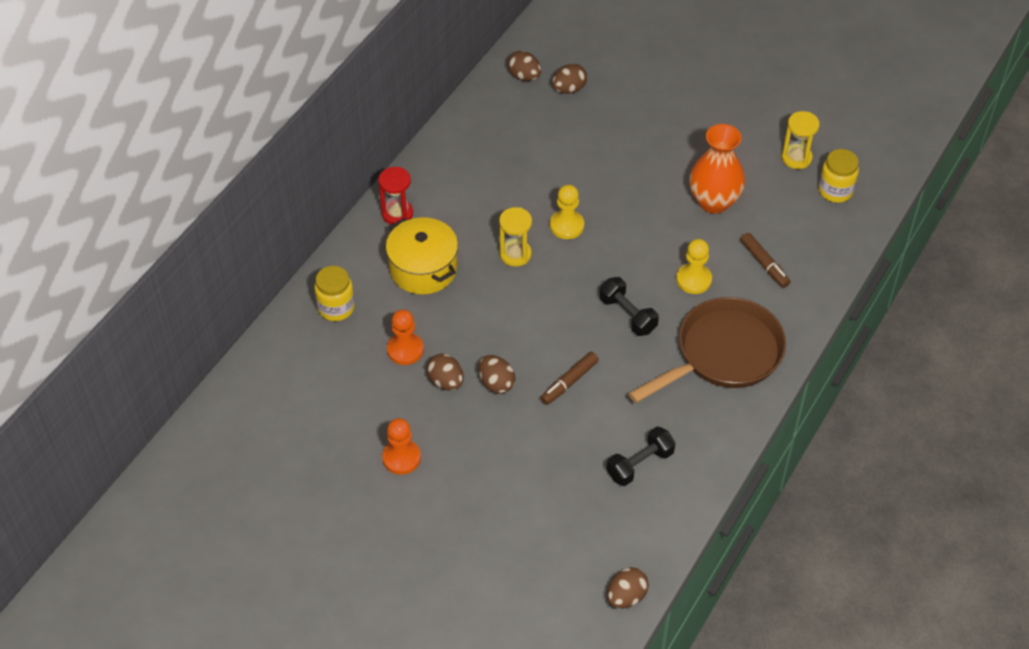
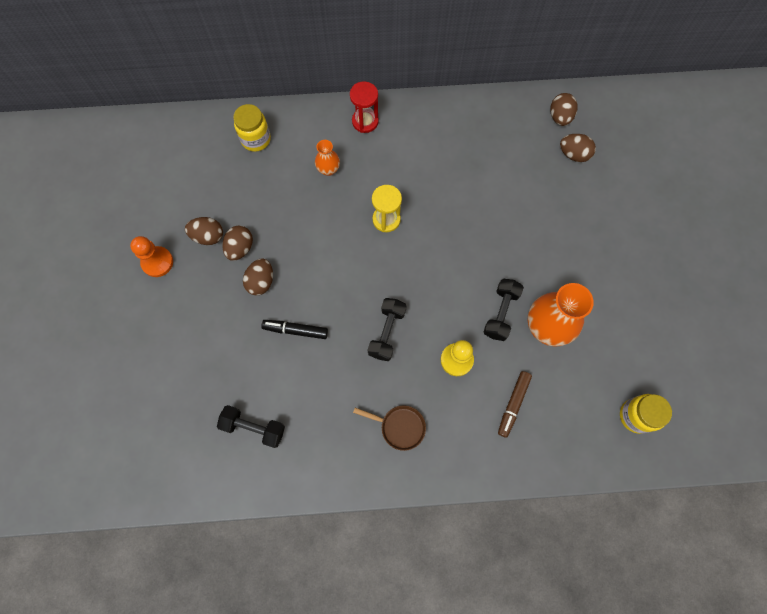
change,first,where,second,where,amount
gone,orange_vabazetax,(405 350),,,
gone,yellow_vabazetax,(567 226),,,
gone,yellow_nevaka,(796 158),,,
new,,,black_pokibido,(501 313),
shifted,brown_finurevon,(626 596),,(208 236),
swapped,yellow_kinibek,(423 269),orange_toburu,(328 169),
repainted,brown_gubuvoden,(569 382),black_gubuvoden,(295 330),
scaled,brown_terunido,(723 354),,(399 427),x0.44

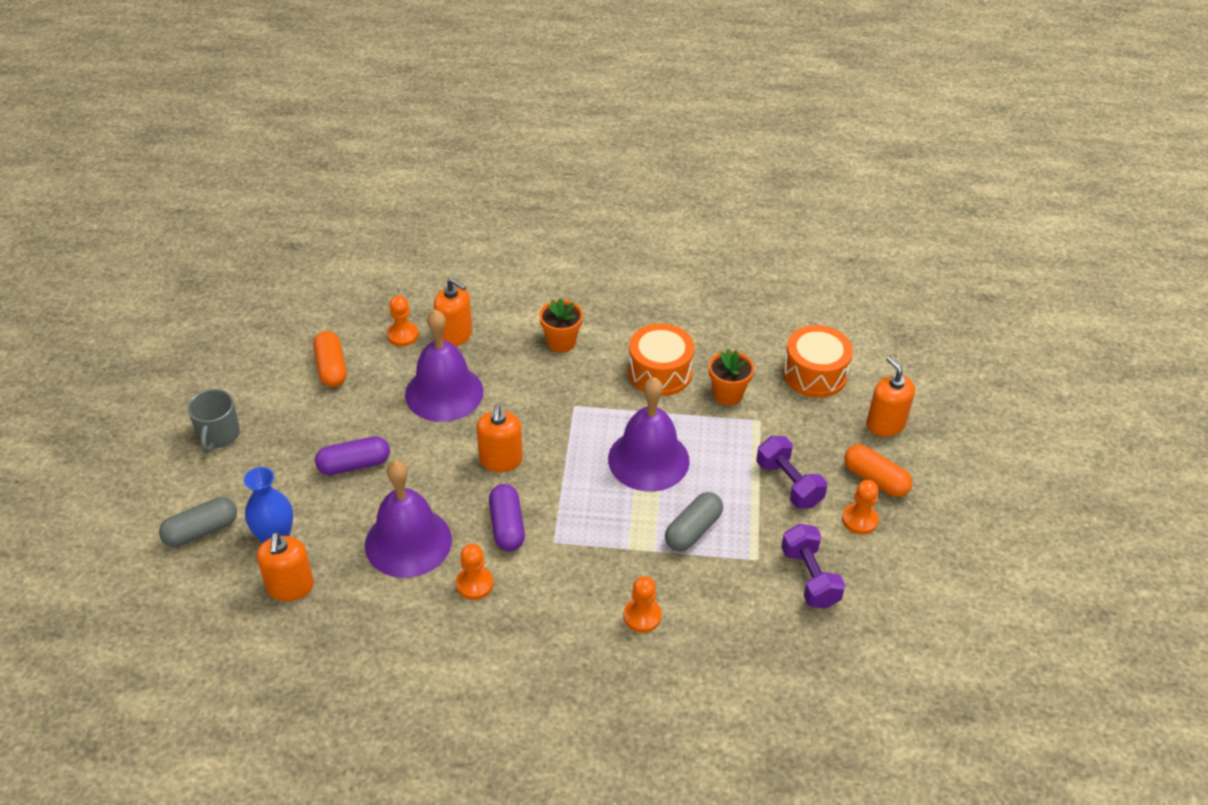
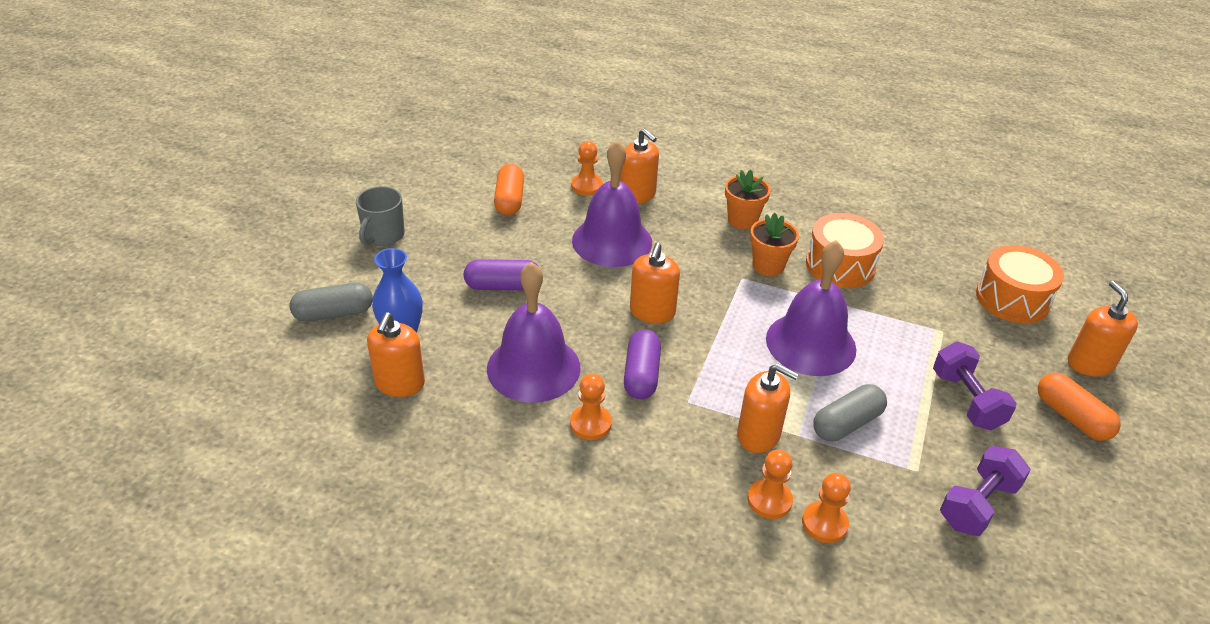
change,first,where,second,where,amount
new,,,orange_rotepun,(758 435),
shifted,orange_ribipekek,(727 394),,(768 266),
shifted,orange_vabazetax,(859 520),,(824 523),
rotated,purple_pokibido,(809 577),,(978 504),45 degrees clockwise

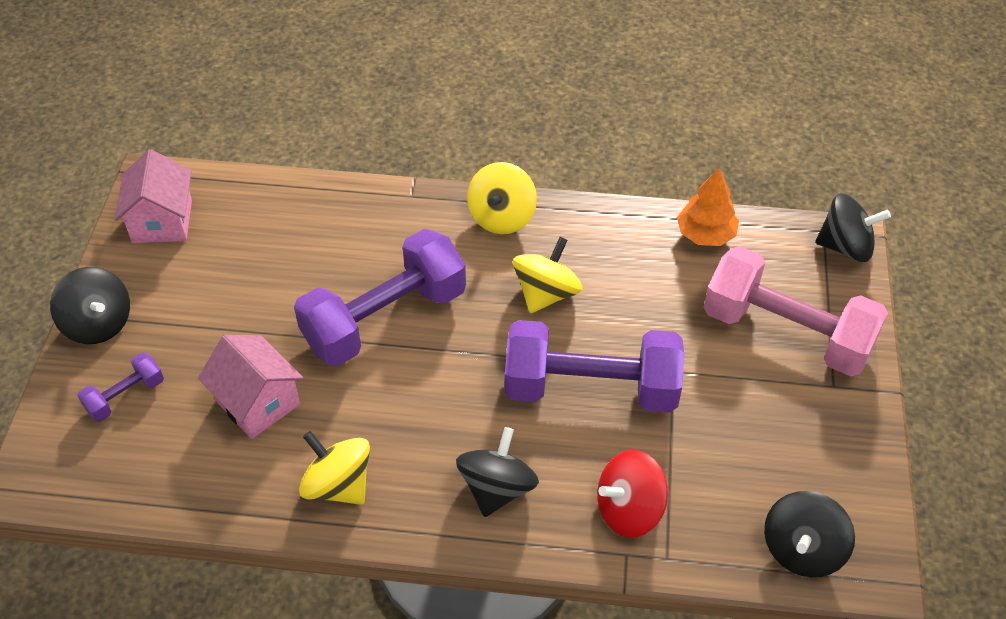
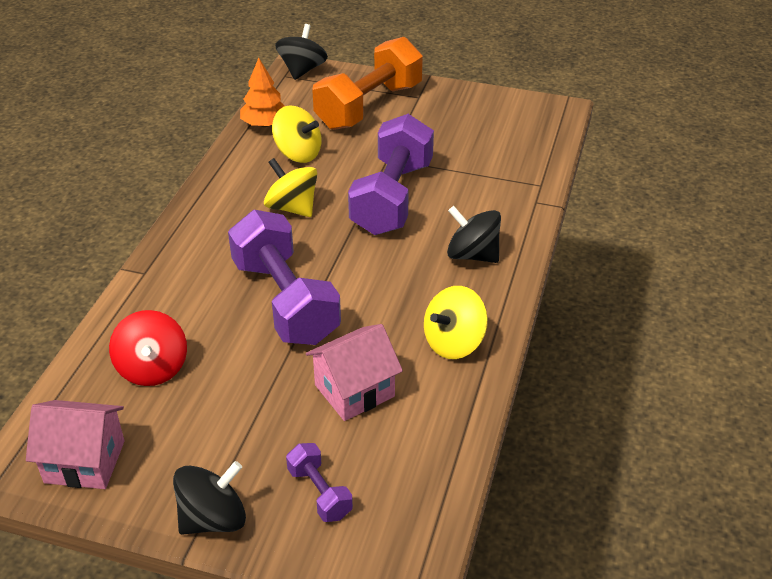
change,first,where,second,where,amount
gone,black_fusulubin,(802 549),,,
shifted,yellow_fusulubin,(502 217),,(298 153),
shifted,red_fusulubin,(629 510),,(152 368),
repainted,pink_pokibido,(786 333),orange_pokibido,(369 106),

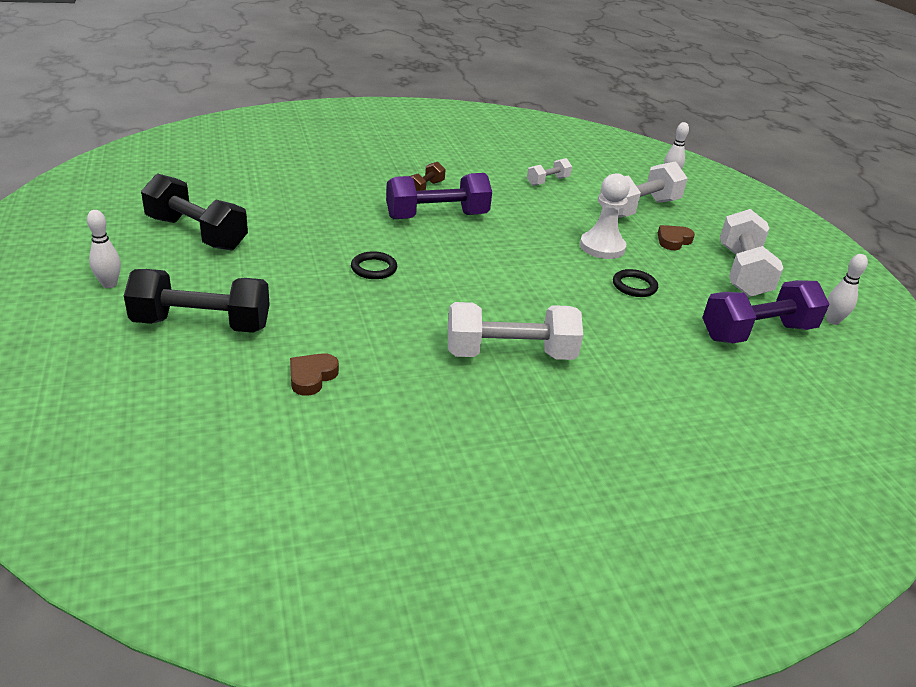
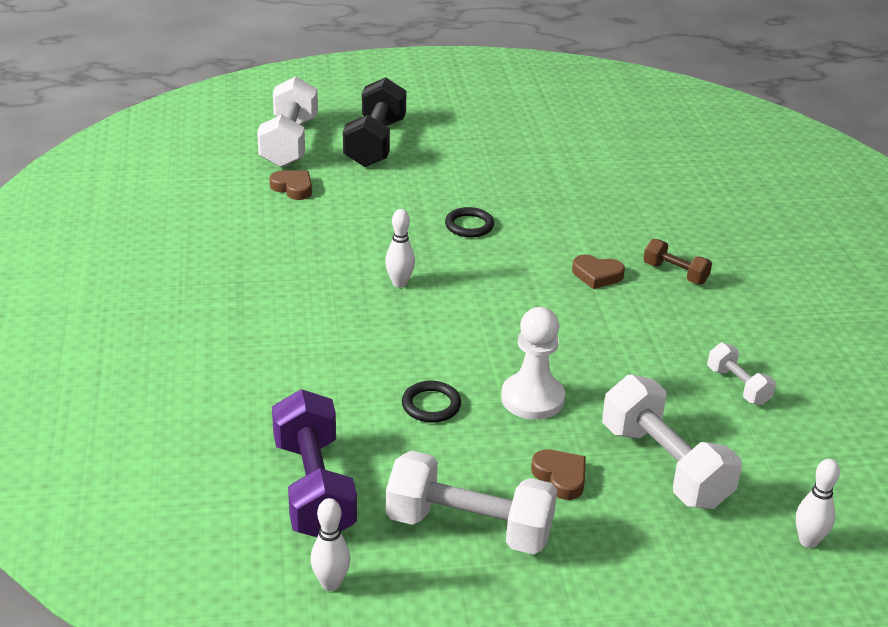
change,first,where,second,where,amount
gone,black_pokibido,(197 234),,,
shifted,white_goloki,(109 284),,(399 283),
shifted,white_pokibido,(510 354),,(289 143),
swapped,purple_pokibido,(437 216),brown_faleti,(597 275),

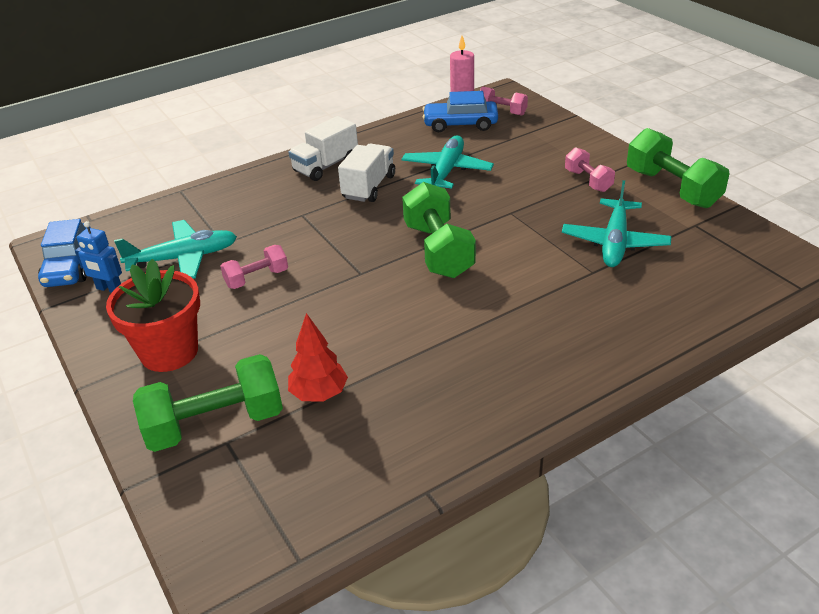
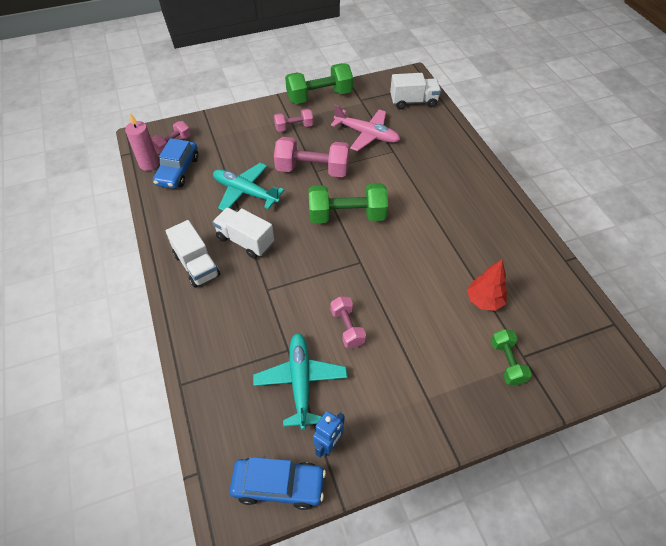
change,first,where,second,where,amount
gone,red_ribipekek,(169 352),,,
new,,,pink_pokibido,(312 170),
new,,,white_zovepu,(413 102),
repainted,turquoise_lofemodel,(614 242),pink_lofemodel,(367 135),
scaled,green_pokibido,(215 424),,(506 362),x0.56

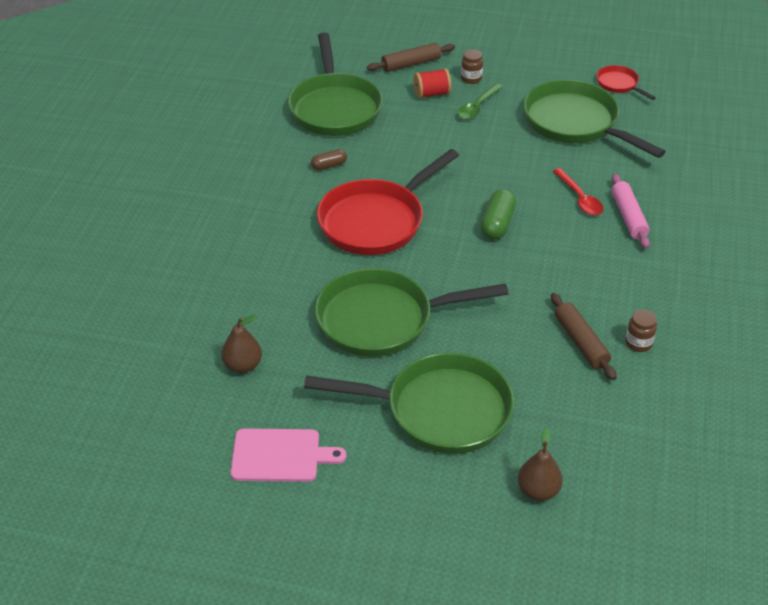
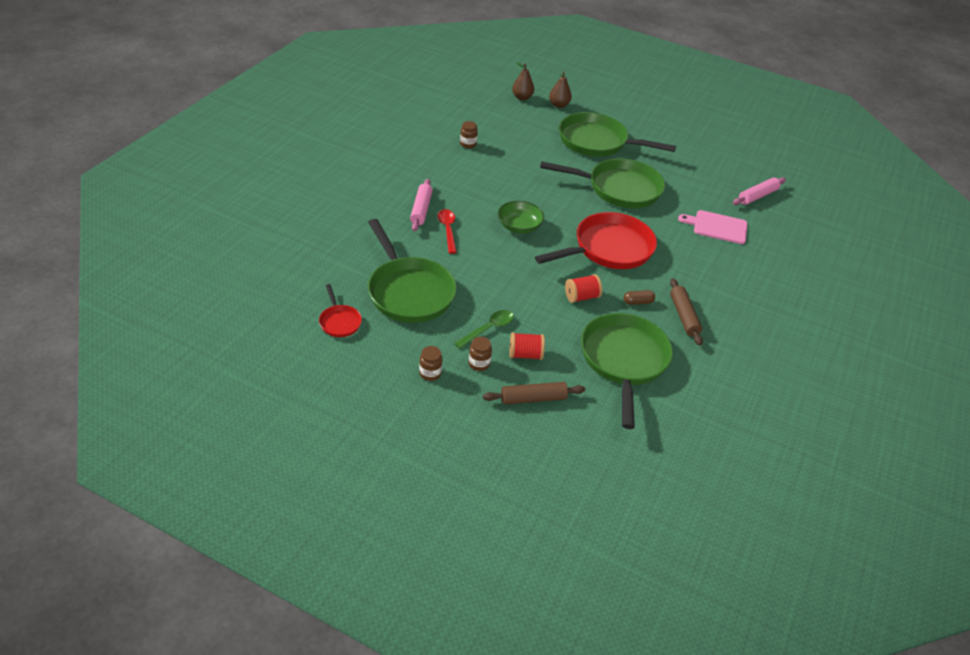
change,first,where,second,where,amount
new,,,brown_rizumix,(430 373),
new,,,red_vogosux,(581 297),
new,,,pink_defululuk,(757 196),
shifted,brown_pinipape,(243 365),,(522 97),
shifted,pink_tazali,(280 455),,(717 227),
shifted,brown_defululuk,(581 342),,(683 316),
swapped,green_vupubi,(497 224),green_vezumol,(519 226),

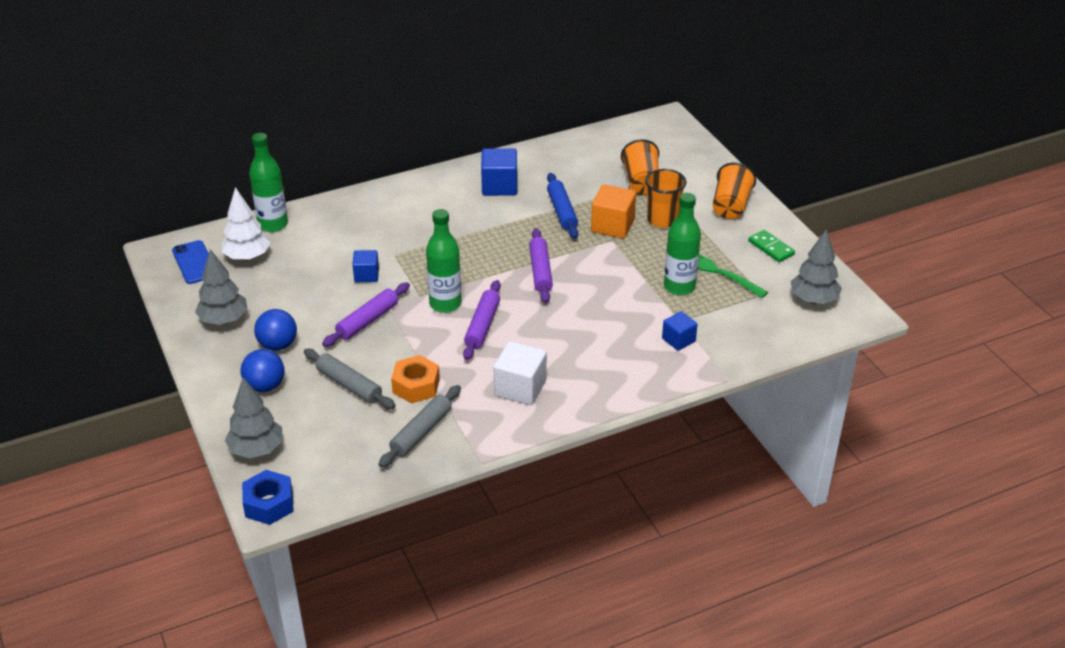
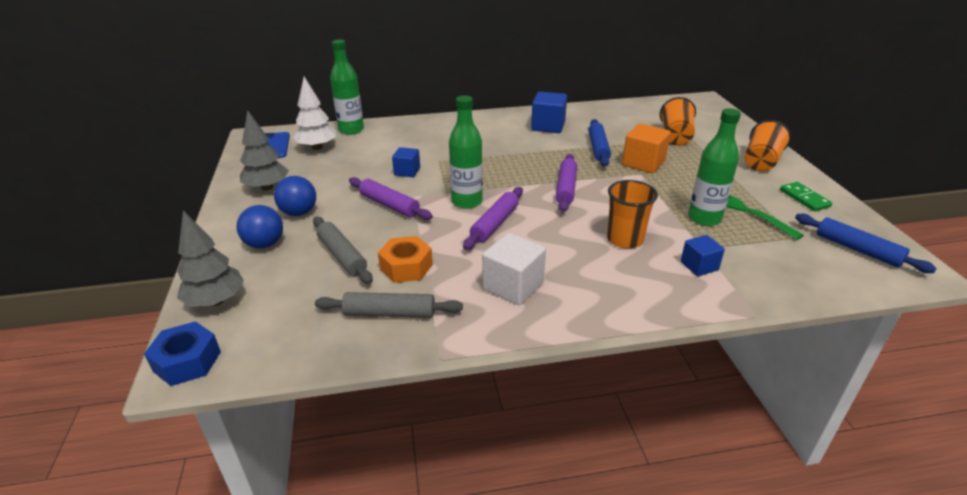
change,first,where,second,where,amount
shifted,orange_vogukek,(662 220),,(625 239),
swapped,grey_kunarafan,(813 300),blue_defululuk,(857 249),
rotated,purple_defululuk,(367 321),,(389 205),75 degrees clockwise
rotated,grey_defululuk,(421 432),,(389 313),45 degrees clockwise

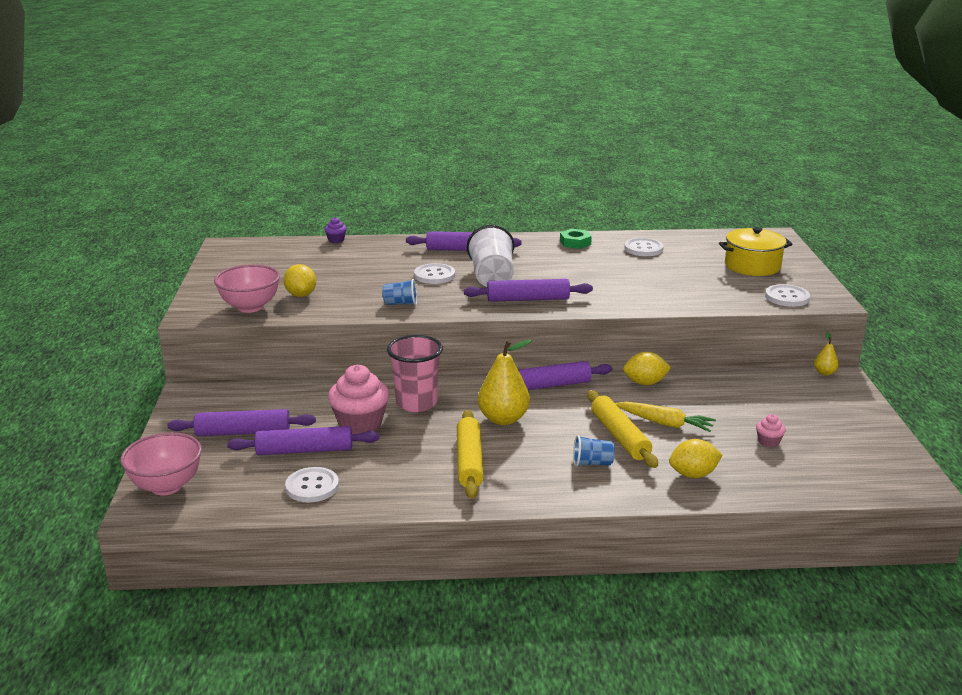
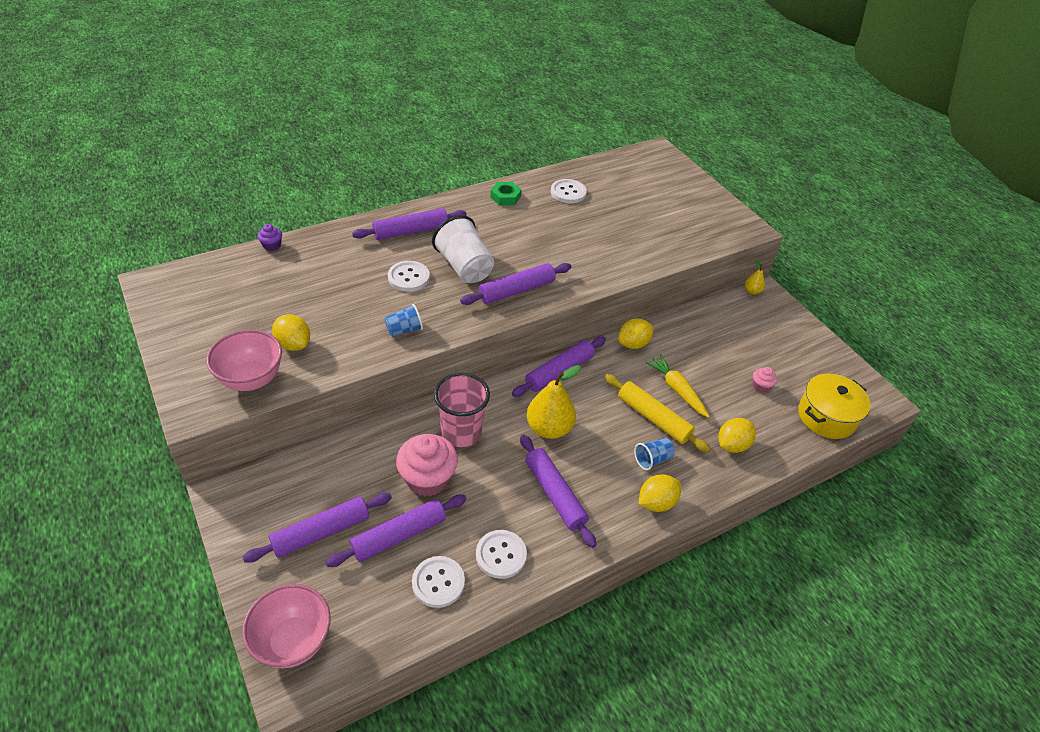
change,first,where,second,where,amount
new,,,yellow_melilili,(656 502),
shifted,yellow_kinibek,(752 266),,(826 417),
shifted,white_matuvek,(787 297),,(501 555),
repainted,yellow_defululuk,(469 461),purple_defululuk,(555 494),
rotated,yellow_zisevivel,(665 423),,(677 390),120 degrees counterclockwise

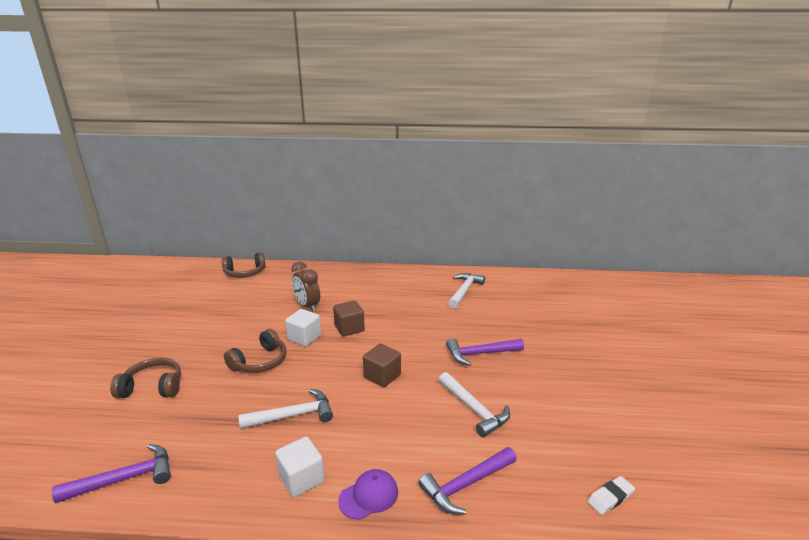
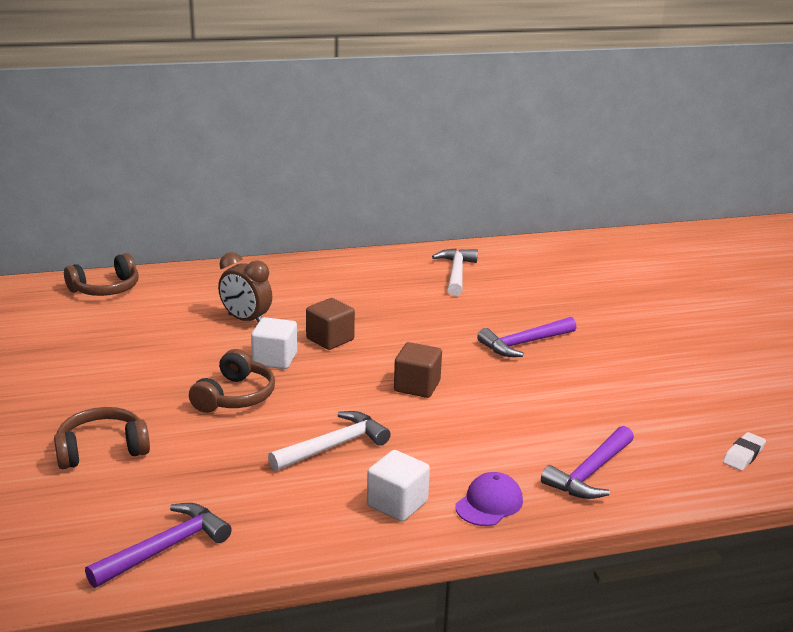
change,first,where,second,where,amount
gone,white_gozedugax,(474 409),,,

